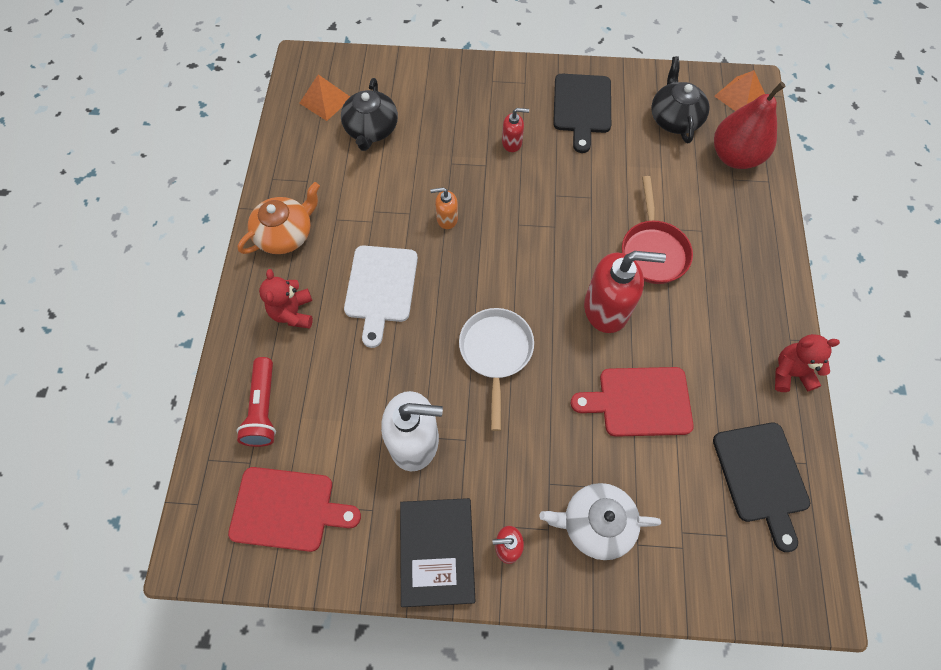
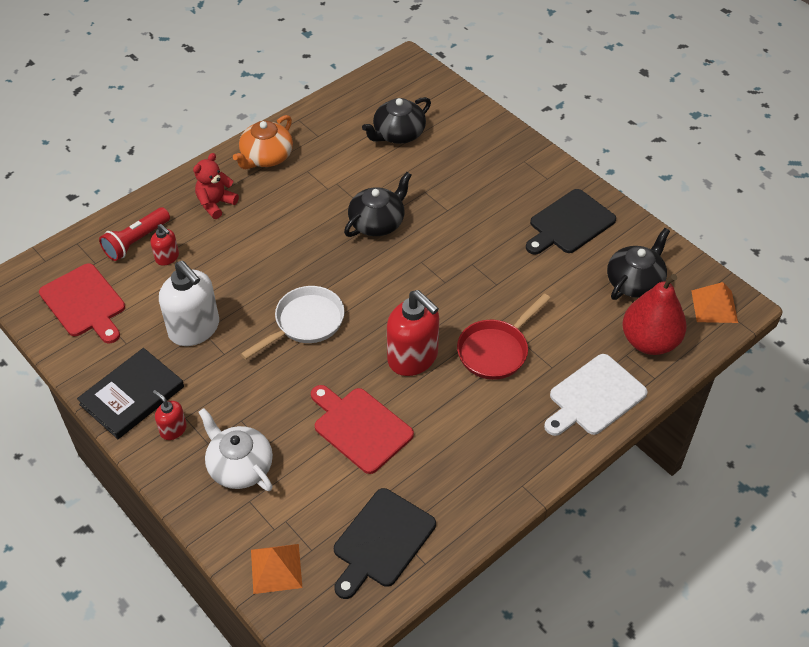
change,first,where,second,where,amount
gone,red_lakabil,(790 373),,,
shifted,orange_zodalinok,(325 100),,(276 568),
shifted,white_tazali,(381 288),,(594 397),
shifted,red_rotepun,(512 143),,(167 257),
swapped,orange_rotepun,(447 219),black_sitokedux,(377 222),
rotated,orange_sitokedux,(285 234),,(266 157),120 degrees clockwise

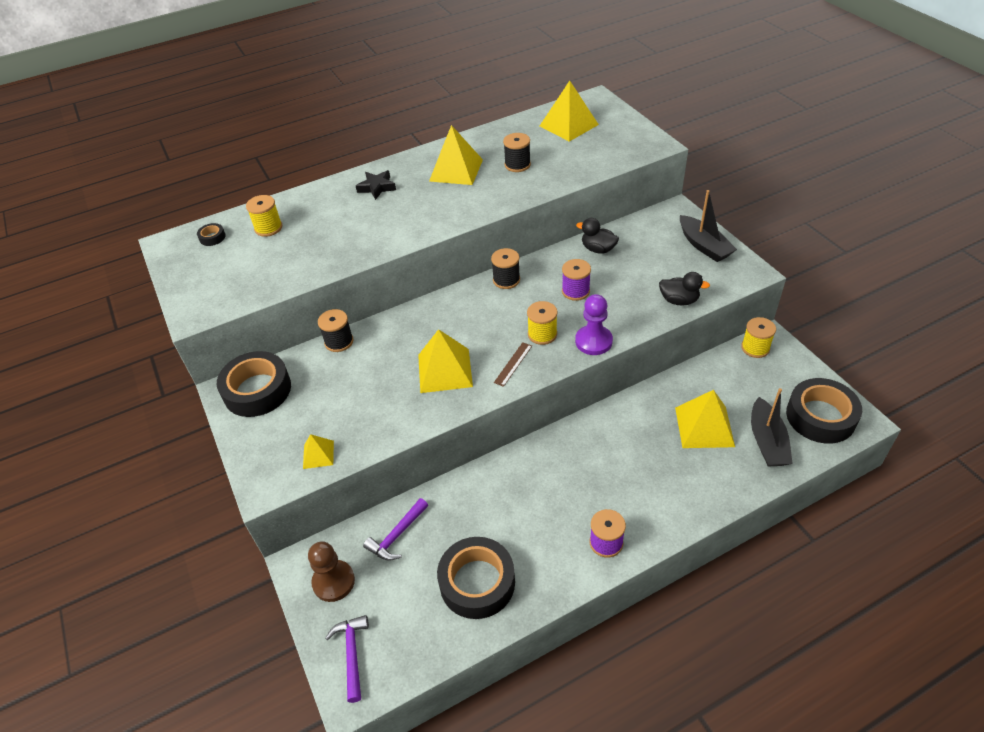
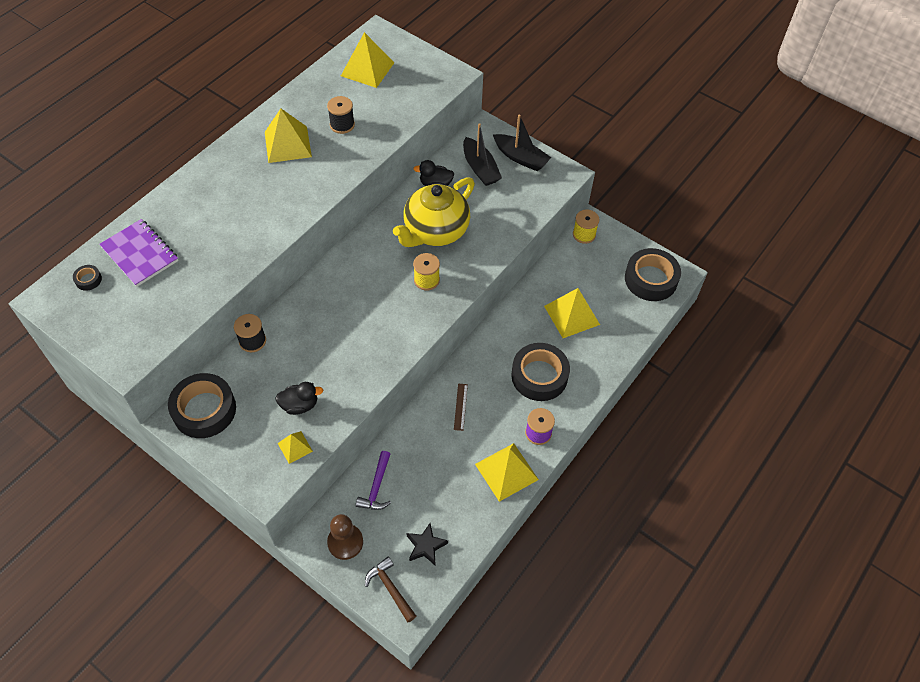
change,first,where,second,where,amount
gone,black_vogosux,(506 280),,,
gone,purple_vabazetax,(593 341),,,
shifted,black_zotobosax,(377 187),,(426 546),
shifted,yellow_zodalinok,(445 370),,(506 472),
shifted,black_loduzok,(477 582),,(539 376),
shifted,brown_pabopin,(513 364),,(460 407),
shifted,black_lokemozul,(679 300),,(300 405),
shifted,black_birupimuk,(767 441),,(480 168),
swapped,yellow_vogosux,(268 228),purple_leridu,(140 254),
swapped,purple_vogosux,(575 291),yellow_sitokedux,(435 231),
repainted,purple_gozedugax,(352 654),brown_gozedugax,(390 588),

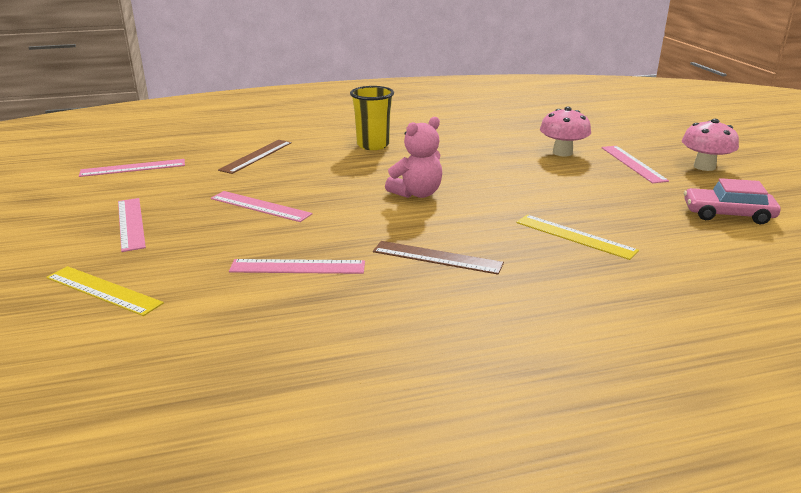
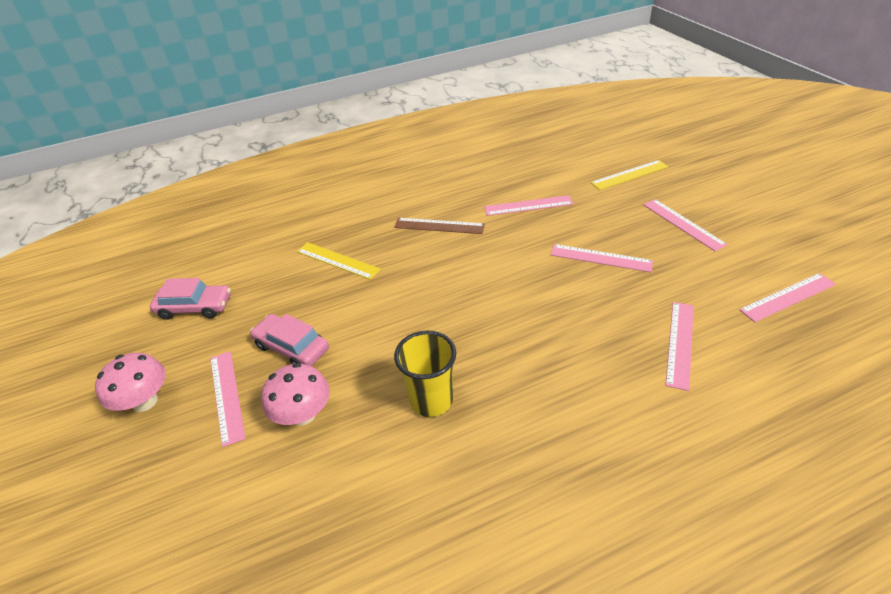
change,first,where,second,where,amount
gone,pink_lakabil,(417 193),,,
new,,,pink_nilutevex,(292 347),
shifted,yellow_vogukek,(373 145),,(431 400),
repainted,brown_pabopin,(256 156),pink_pabopin,(680 343),
rotated,yellow_pabopin,(103 290),,(629 175),45 degrees counterclockwise

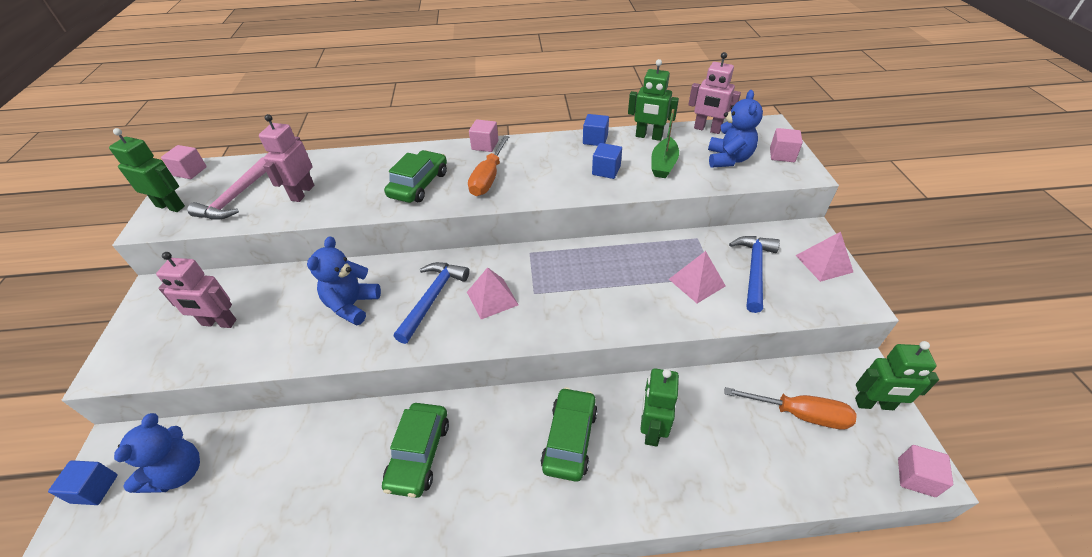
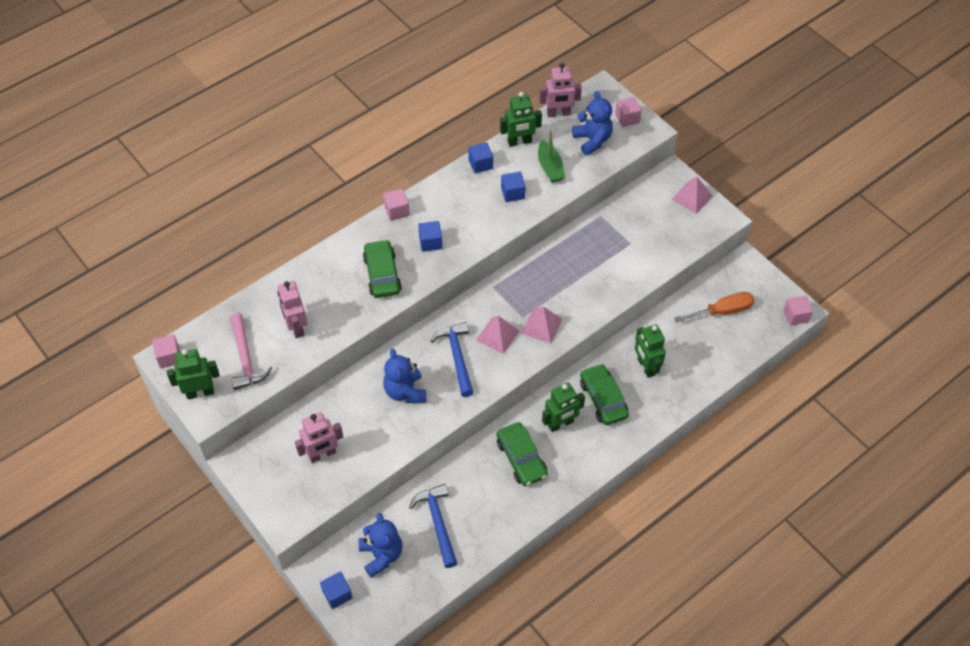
change,first,where,second,where,amount
shifted,pink_zodalinok,(696 282),,(541 326),
shifted,blue_gozedugax,(754 271),,(438 523),
shifted,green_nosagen,(874 404),,(560 424),
swapped,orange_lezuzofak,(488 178),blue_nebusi,(430 242),

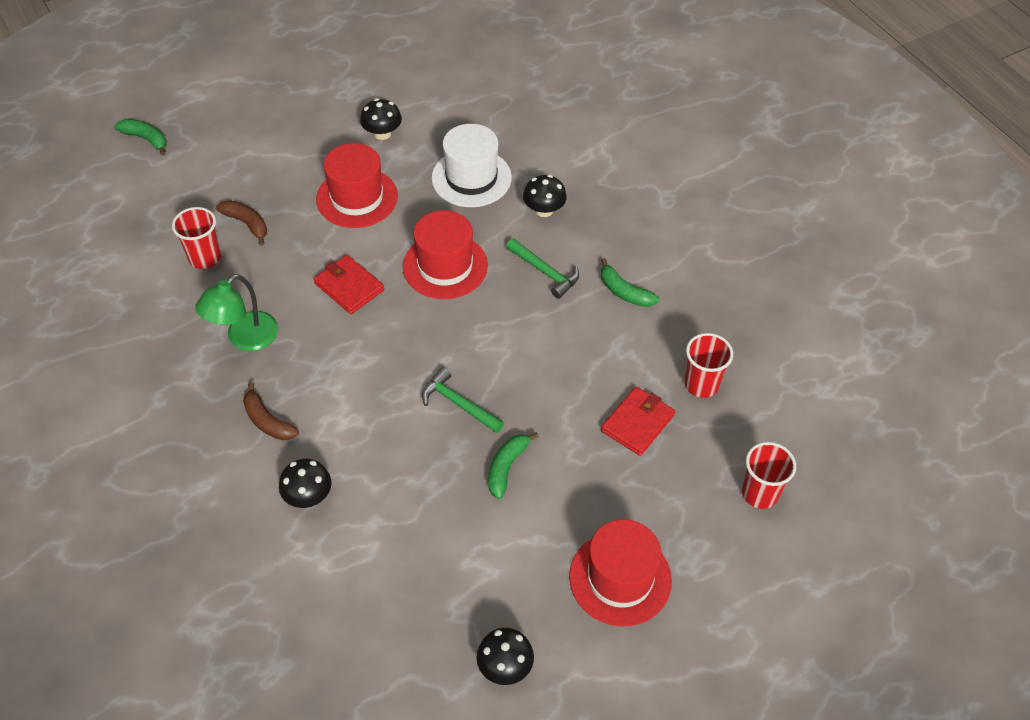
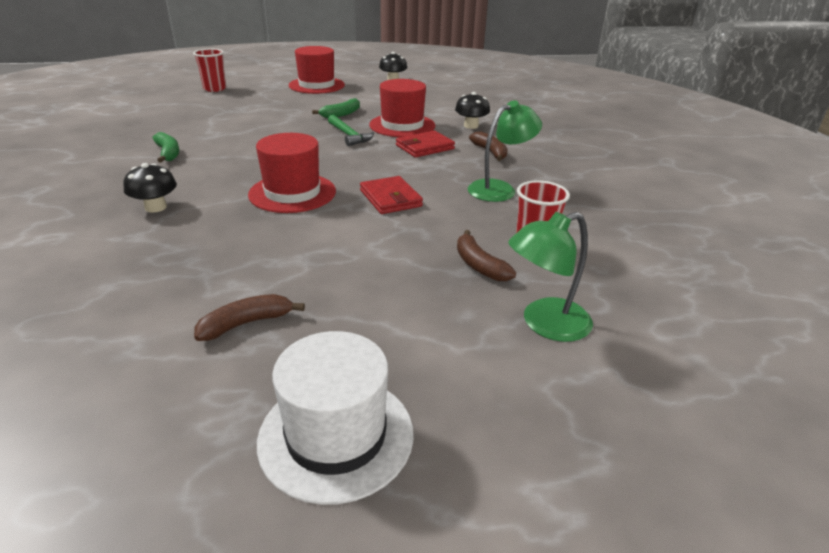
change,first,where,second,where,amount
gone,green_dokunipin,(146 139),,,
gone,green_gozedugax,(545 272),,,
gone,red_vogukek,(701 384),,,
new,,,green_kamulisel,(545 324),
shifted,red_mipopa,(357 198),,(402 125),
shifted,white_mipopa,(471 178),,(336 436),
shifted,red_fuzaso,(637 423),,(425 147),
swapped,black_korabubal,(382 133),brown_dokunipin,(246 323),

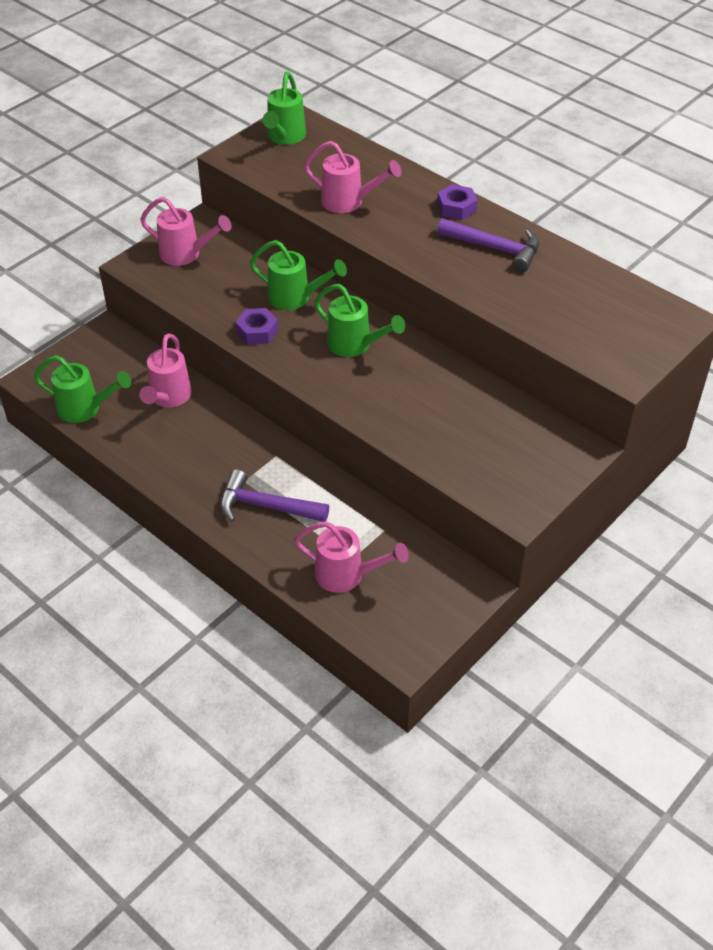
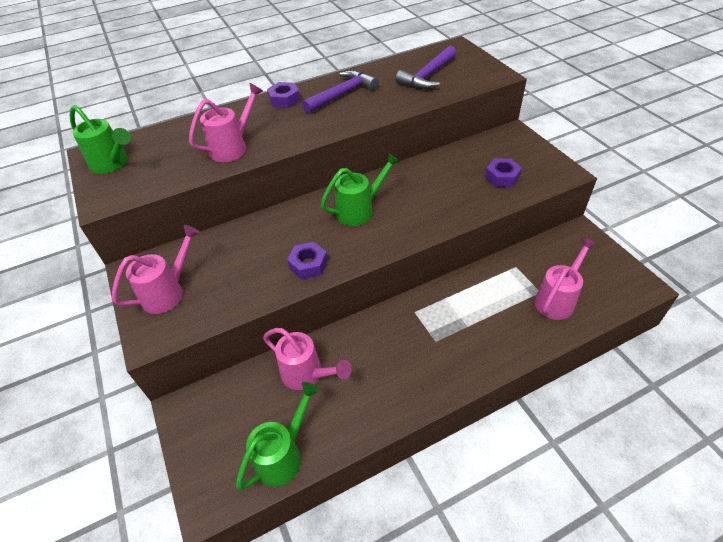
change,first,where,second,where,amount
gone,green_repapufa,(295 298),,,
new,,,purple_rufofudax,(502 177),
shifted,purple_gozedugax,(266 506),,(428 76),

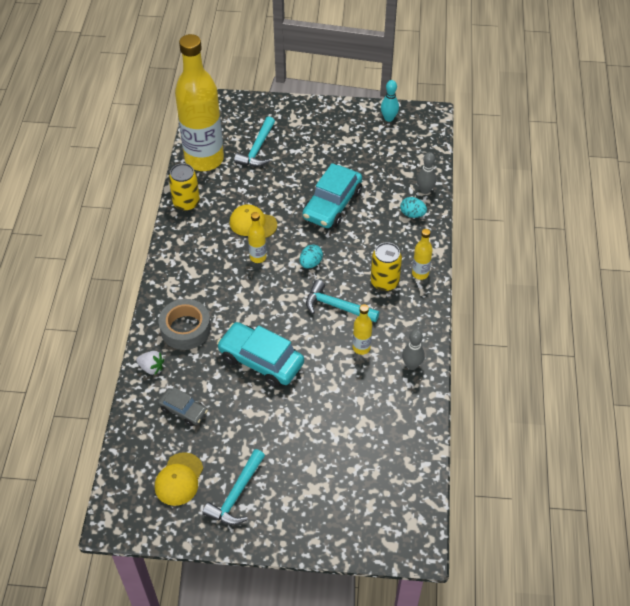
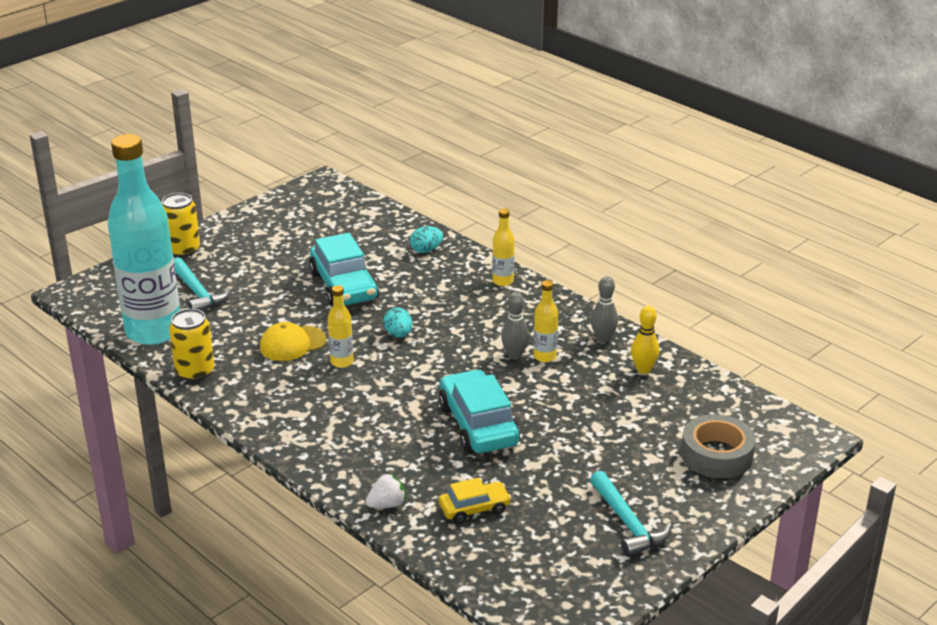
change,first,where,second,where,amount
gone,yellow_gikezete,(179 479),,,
gone,turquoise_gozedugax,(336 306),,,
gone,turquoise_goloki,(389 118),,,
new,,,yellow_goloki,(643 369),
shifted,grey_loduzok,(185 329),,(716 455),
shifted,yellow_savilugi,(384 282),,(183 250),
shifted,grey_goloki,(425 190),,(514 355),
repainted,grey_nilutevex,(183 410),yellow_nilutevex,(474 508),
repainted,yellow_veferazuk,(204 159),turquoise_veferazuk,(153 331),
rotated,turquoise_nilutevex,(261 360),,(478 425),90 degrees clockwise

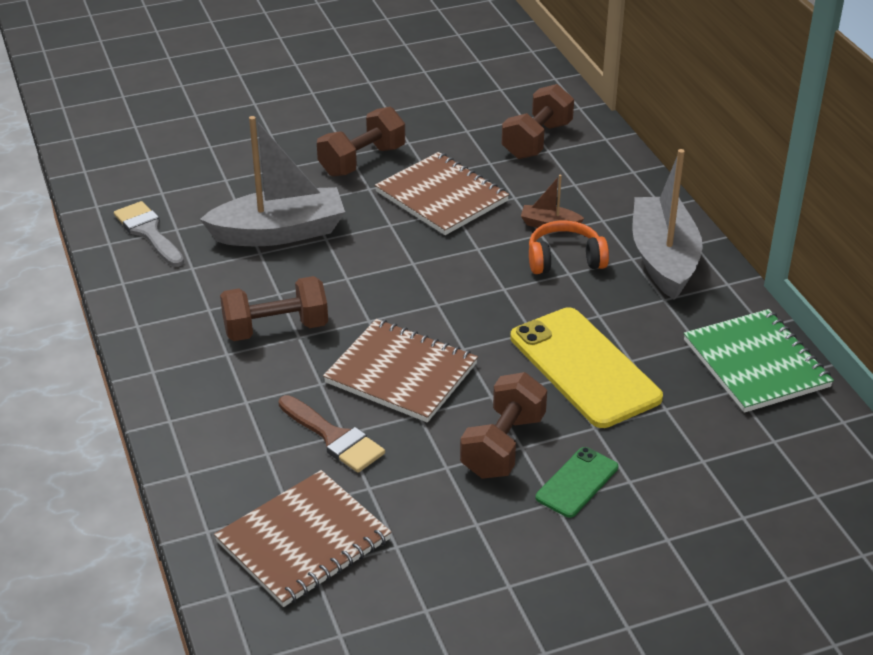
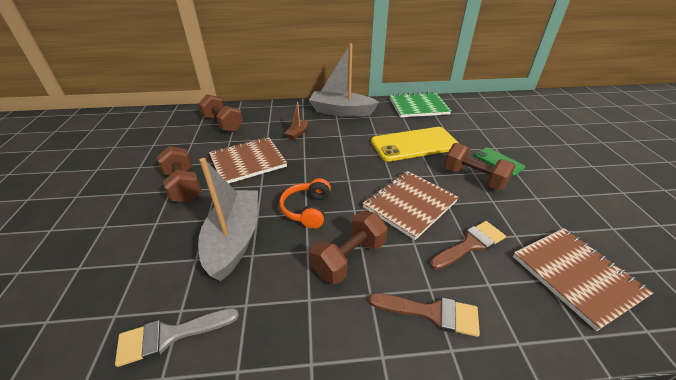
change,first,where,second,where,amount
new,,,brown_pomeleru,(431 313),
shifted,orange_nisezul,(564 259),,(307 209),
rotated,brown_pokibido,(276 329),,(349 258),45 degrees clockwise

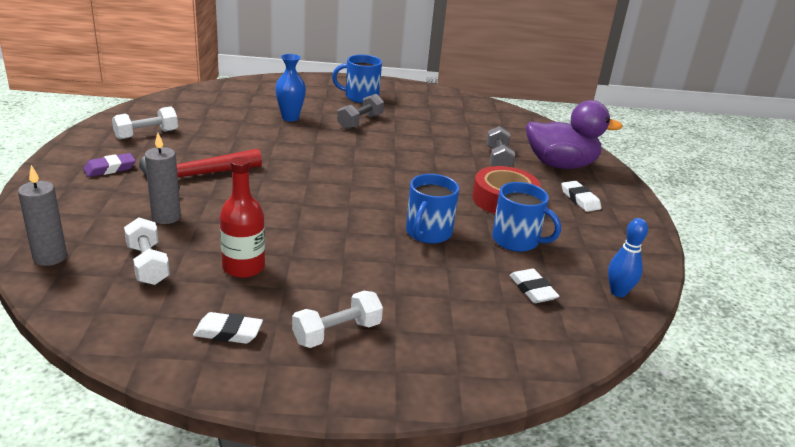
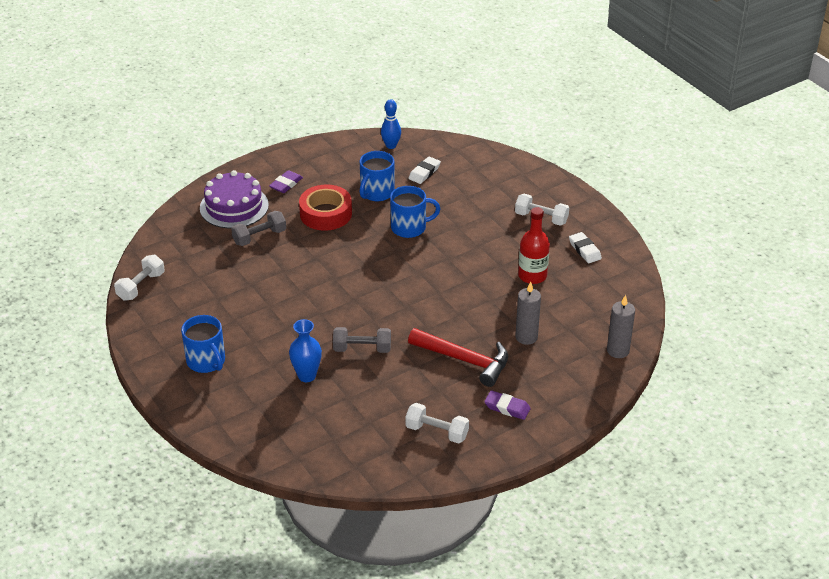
change,first,where,second,where,amount
shifted,white_pokibido,(148 264),,(141 286),
shifted,grey_pokibido,(360 122),,(362 349),
swapped,purple_lokemozul,(560 165),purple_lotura,(234 206),
repainted,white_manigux,(580 199),purple_manigux,(286 184),
rotated,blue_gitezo,(516 241),,(376 193),150 degrees counterclockwise

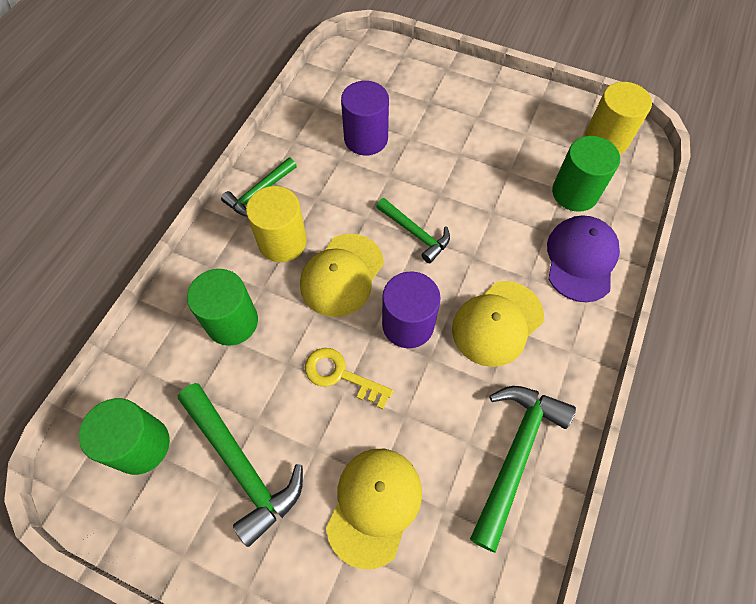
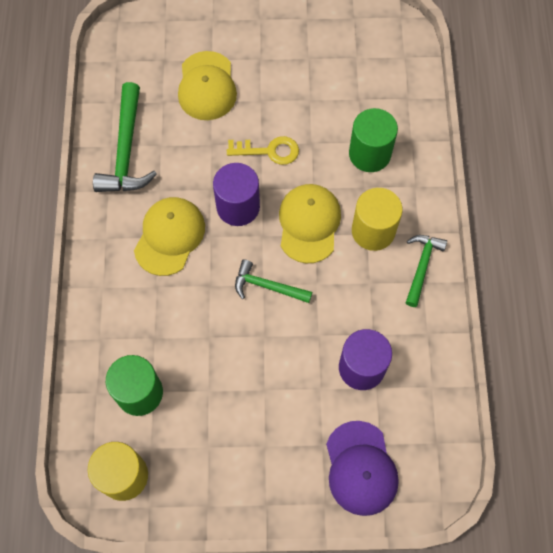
change,first,where,second,where,amount
gone,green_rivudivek,(141 445),,,
gone,green_gozedugax,(242 466),,,
shifted,purple_gikezete,(581 259),,(361 468),

